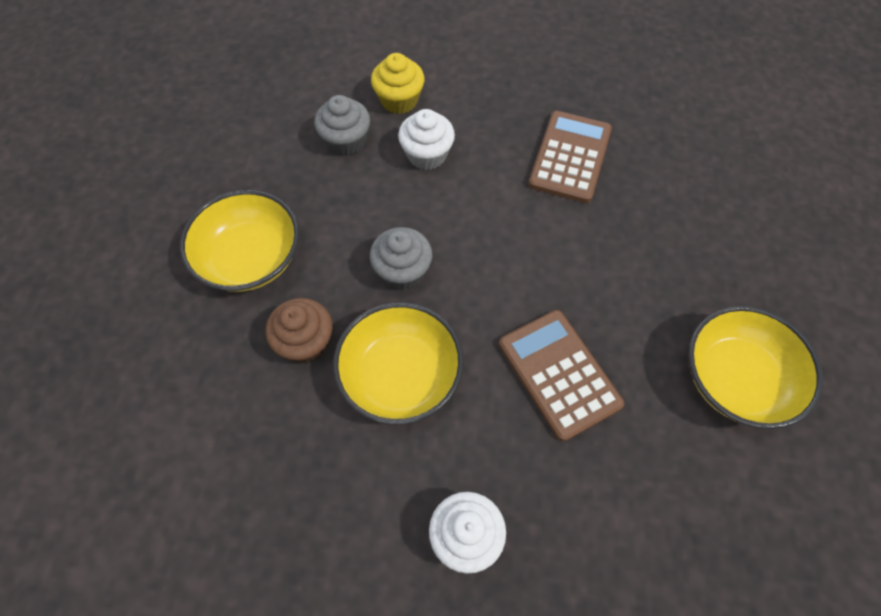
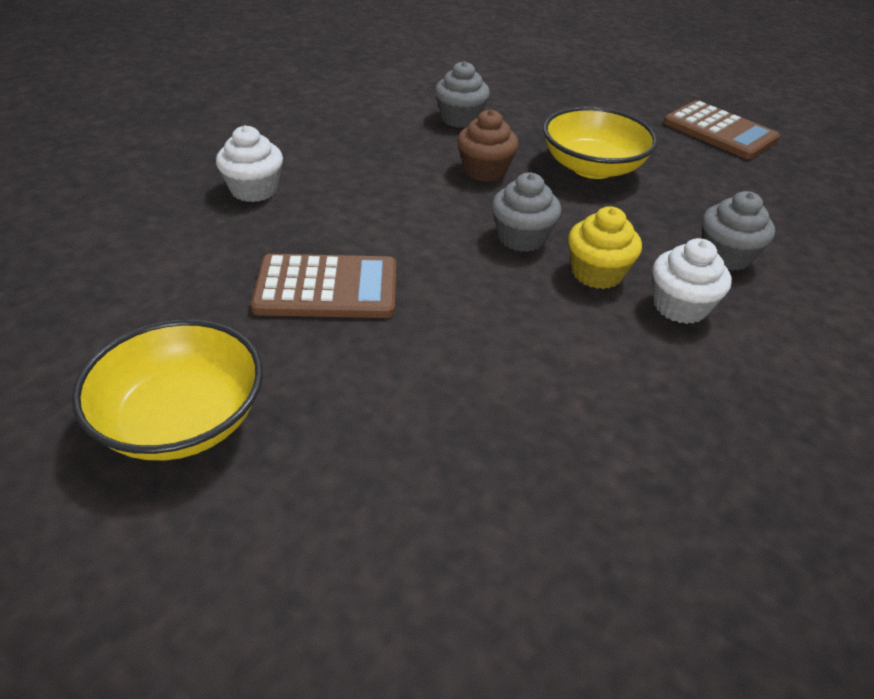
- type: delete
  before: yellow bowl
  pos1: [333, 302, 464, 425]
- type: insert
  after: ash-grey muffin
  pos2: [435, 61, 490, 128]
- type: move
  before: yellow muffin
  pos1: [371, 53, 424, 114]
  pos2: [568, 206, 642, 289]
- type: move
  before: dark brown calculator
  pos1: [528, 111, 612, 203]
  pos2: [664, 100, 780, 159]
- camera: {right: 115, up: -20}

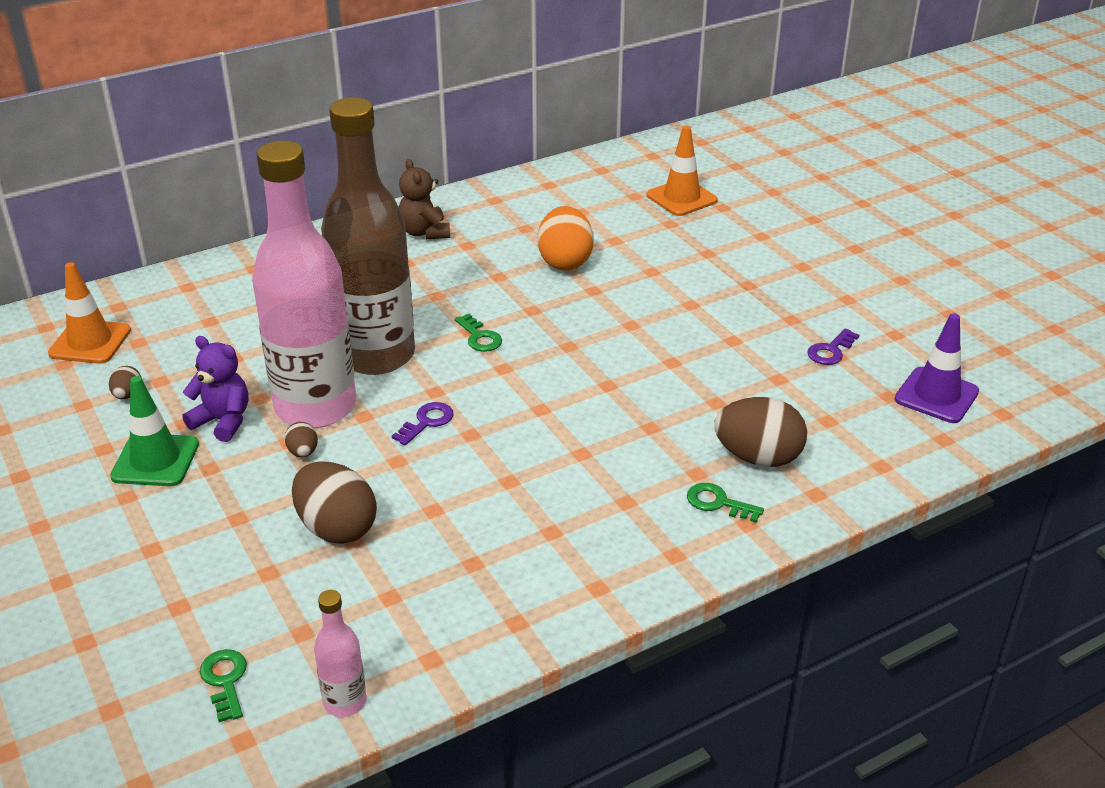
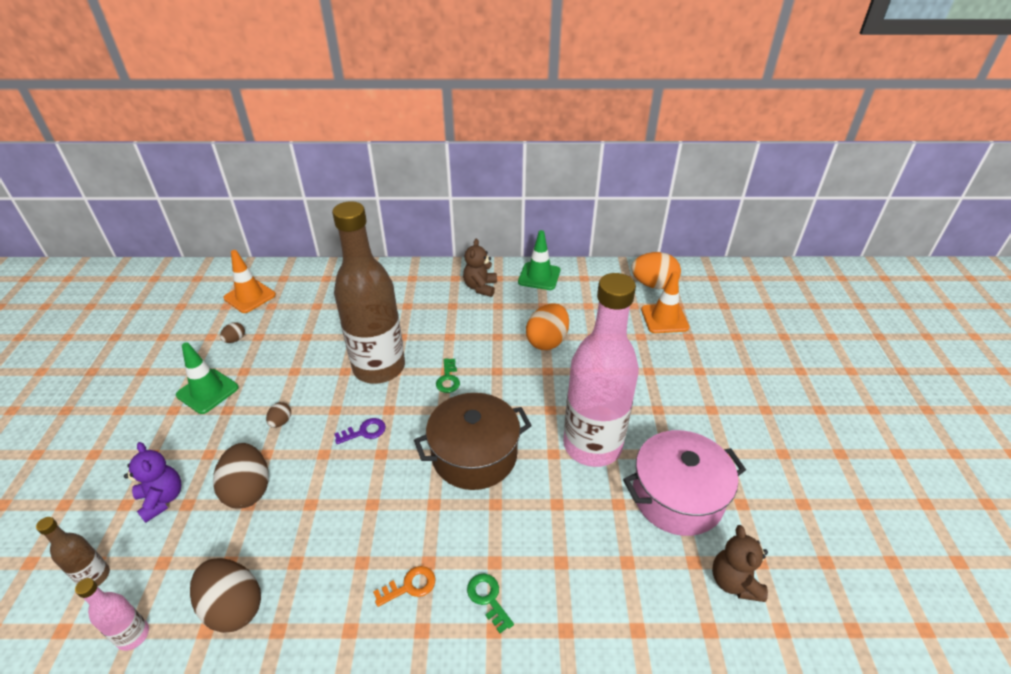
- type: insert
  after: orange key
  pos2: [373, 566, 436, 607]
- type: insert
  after: dark brown pot
  pos2: [414, 393, 532, 490]
- type: insert
  after: green road cone
  pos2: [518, 230, 560, 290]
- type: insert
  after: orange egg shape
  pos2: [631, 252, 681, 289]
- type: move
  before: violet stuffed bear
  pos1: [182, 336, 249, 442]
  pos2: [124, 442, 181, 523]
- type: move
  before: pink drink bottle
  pos1: [252, 141, 356, 428]
  pos2: [563, 273, 639, 467]
- type: move
  before: dark brown egg shape
  pos1: [714, 397, 807, 467]
  pos2: [190, 558, 261, 633]
- type: replace
  before: green key
  after: dark brown drink bottle
  pos1: [200, 649, 247, 722]
  pos2: [36, 517, 110, 586]
- type: replace
  before: violet key
  after: pink pot
  pos1: [807, 328, 859, 365]
  pos2: [623, 430, 746, 536]
- type: replace
  before: violet road cone
  after: dark brown stuffed bear
  pos1: [895, 314, 979, 423]
  pos2: [712, 525, 768, 602]
- camera: {right: 30, up: 5}

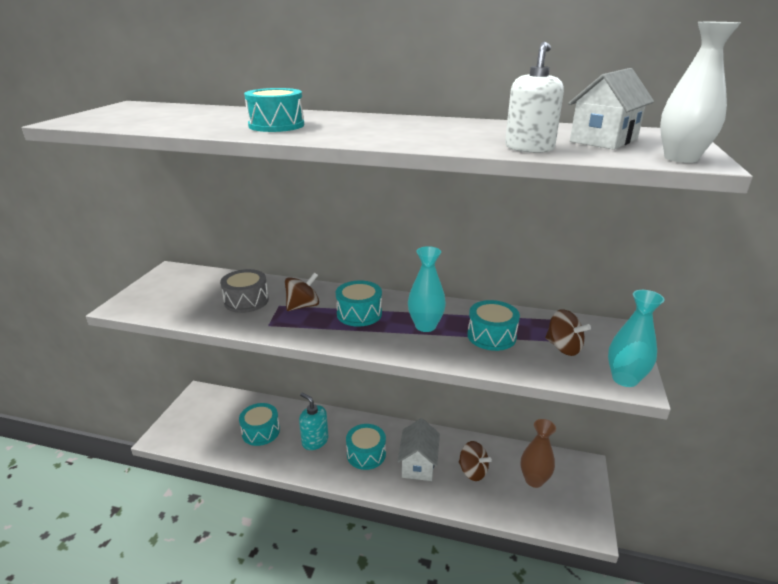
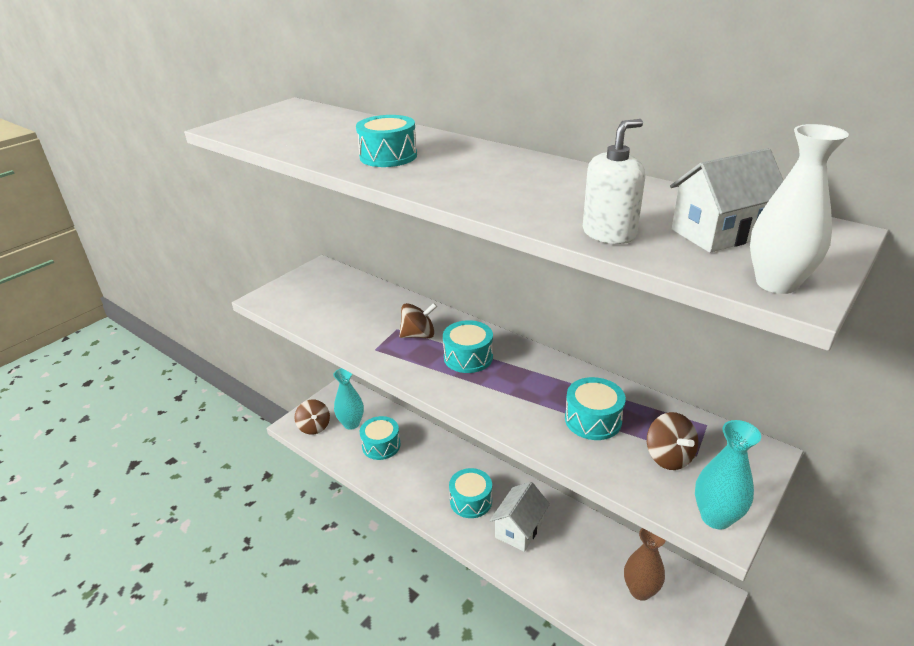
- type: delete
  before: ash-grey drum
  pos1: [220, 269, 269, 313]
- type: delete
  before: aqua pump bottle
  pos1: [299, 393, 329, 450]
- type: move
  before: aqua tall vase
  pos1: [408, 246, 446, 332]
  pos2: [333, 368, 364, 430]
- type: move
  before: dark brown spinning top
  pos1: [459, 441, 492, 481]
  pos2: [295, 400, 330, 435]
- camera: {right: 25, up: 5}

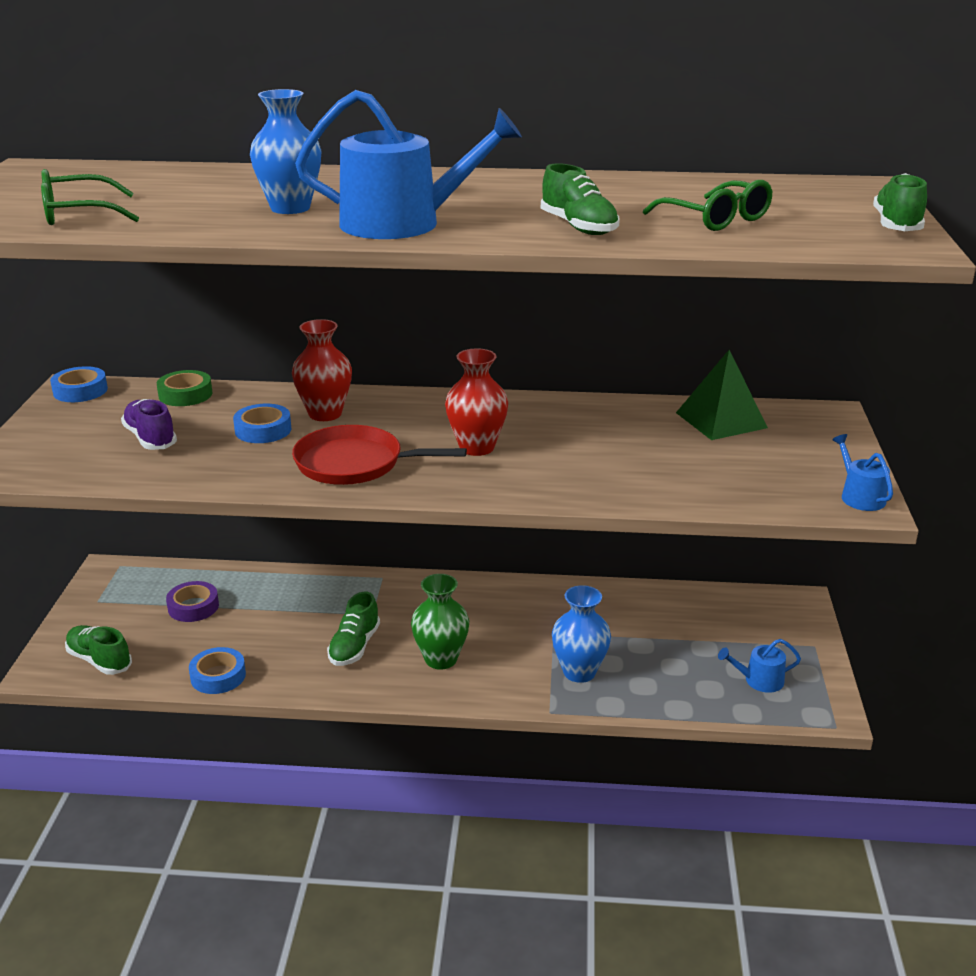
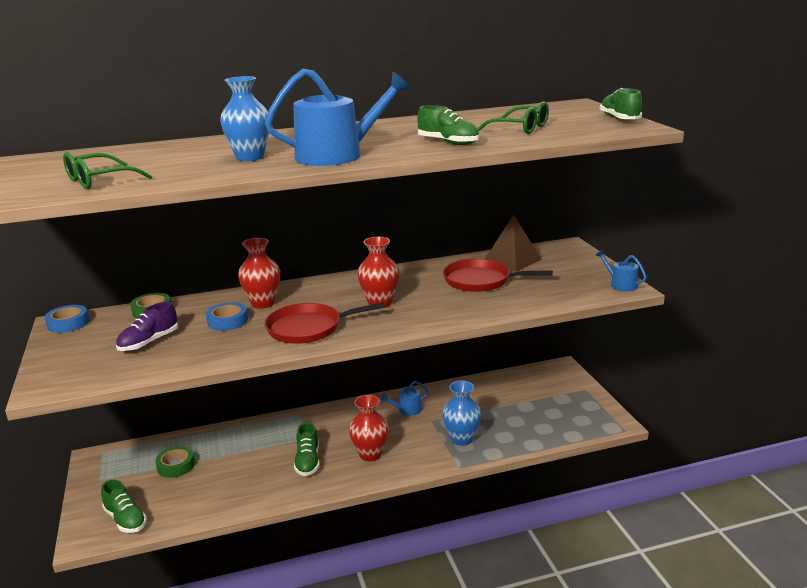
- type: delete
  before: royal blue tape
  pos1: [189, 647, 246, 694]
- type: insert
  after: scarlet pan
  pos2: [443, 259, 553, 292]
- type: move
  before: royal blue watering pot
  pos1: [718, 639, 801, 693]
  pos2: [381, 381, 428, 416]
- type: recolor
  before: violet tape
  after: green tape
  pos1: [166, 581, 219, 622]
  pos2: [155, 446, 195, 478]
- type: recolor
  before: green tall vase
  after: scarlet tall vase
  pos1: [411, 574, 469, 670]
  pos2: [349, 395, 389, 461]
- type: recolor
  before: green solid pyramid
  after: dark brown solid pyramid
  pos1: [676, 350, 768, 440]
  pos2: [485, 215, 542, 272]
- type: rotate
  before: green sneaker
  pos1: [65, 625, 132, 675]
  pos2: [101, 480, 147, 533]
  turn: -150
- type: rotate
  before: violet sneaker
  pos1: [121, 399, 177, 450]
  pos2: [116, 302, 178, 351]
  turn: -90
- camera: {right: -20, up: -5}

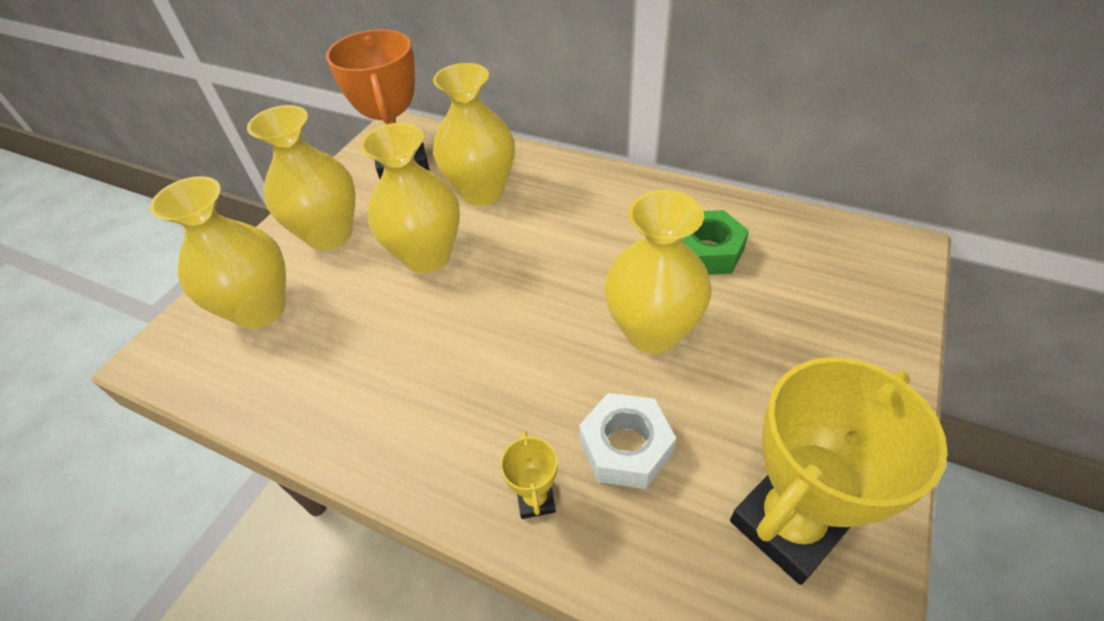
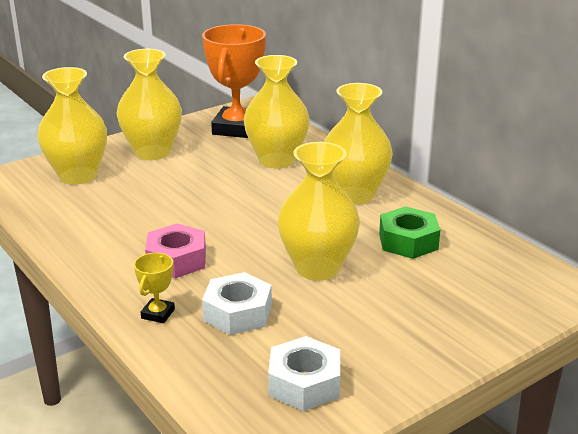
- type: insert
  after: pink nut
  pos2: [145, 223, 206, 278]
- type: move
  before: yellow tall vase
  pos1: [360, 123, 460, 273]
  pos2: [324, 83, 393, 204]
- type: replace
  before: yellow trophy
  after: pure white nut
  pos1: [730, 357, 948, 585]
  pos2: [268, 336, 340, 411]
- camera: {right: 25, up: -20}

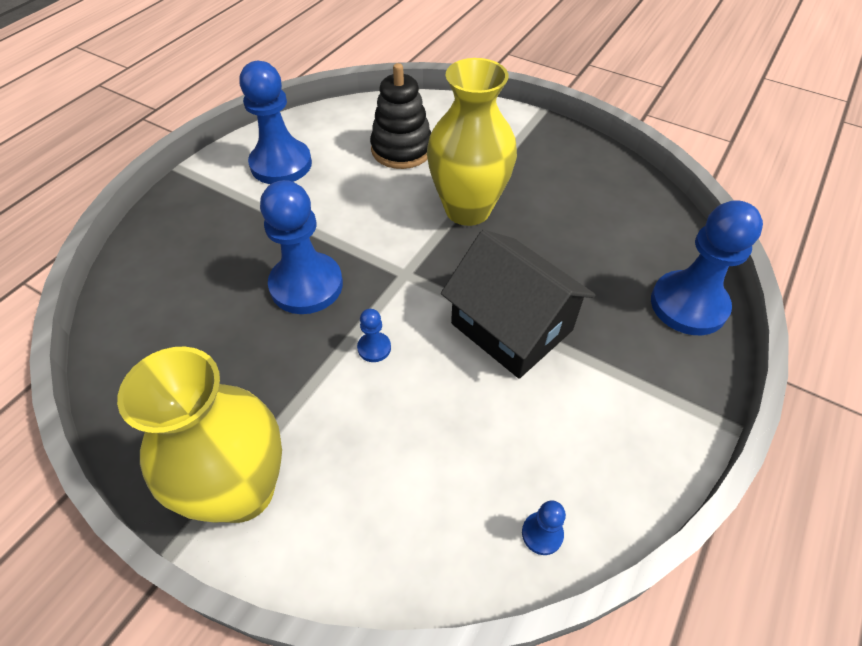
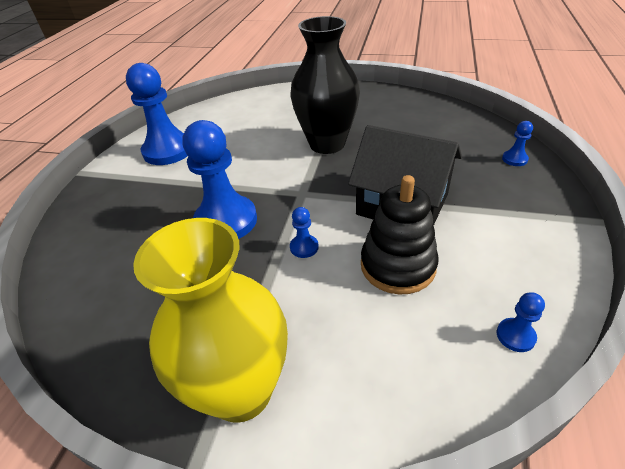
- type: move
  before: black stacking toy
  pos1: [370, 63, 431, 169]
  pos2: [361, 175, 439, 295]
- type: recolor
  before: yellow tall vase
  after: black tall vase
  pos1: [427, 58, 517, 226]
  pos2: [291, 16, 360, 154]
- type: resize
  before: royal blue chess pawn
  pos1: [651, 200, 763, 335]
  pos2: [502, 121, 533, 166]
  scale: 0.43
- camera: {right: -15, up: -10}

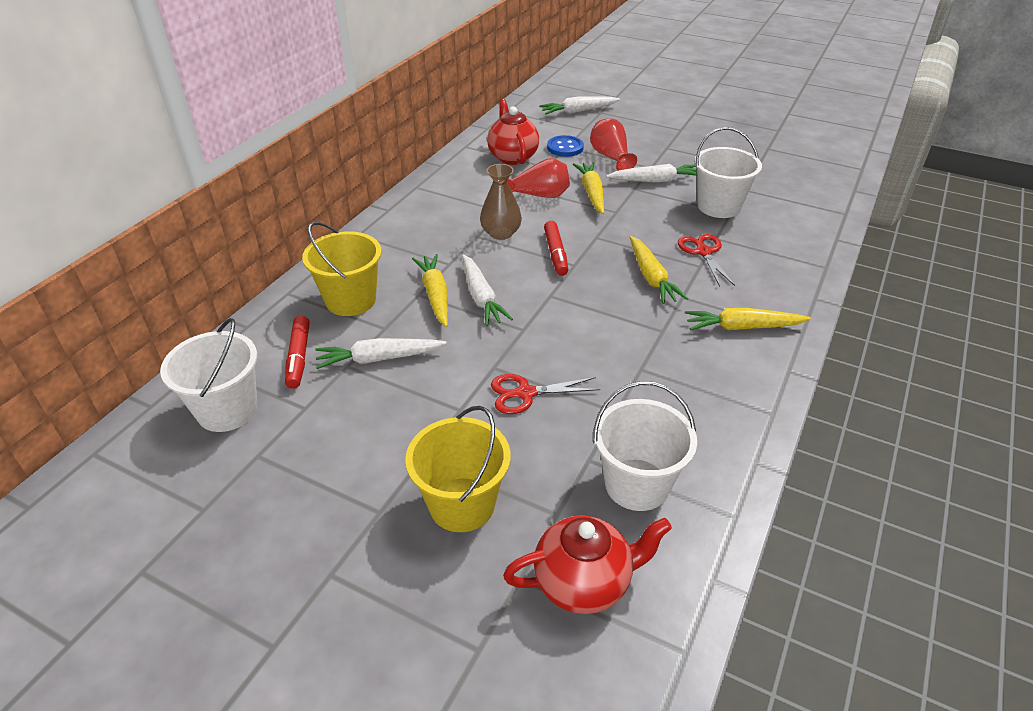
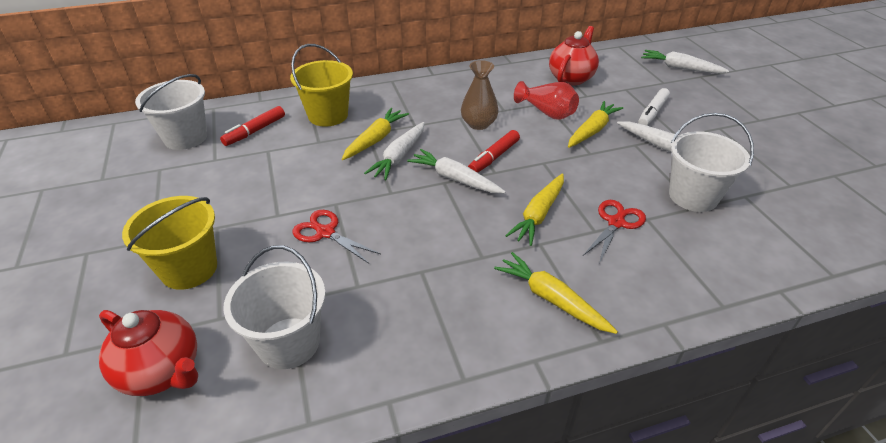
- type: delete
  before: royal blue sewing button
  pos1: [547, 135, 584, 157]
- type: move
  before: pure white root vegetable
  pos1: [316, 338, 447, 369]
  pos2: [407, 149, 506, 193]
- type: replace
  before: scarlet tall vase
  after: pure white felt pen
  pos1: [590, 118, 637, 171]
  pos2: [638, 88, 670, 126]
- camera: {right: 45, up: 0}

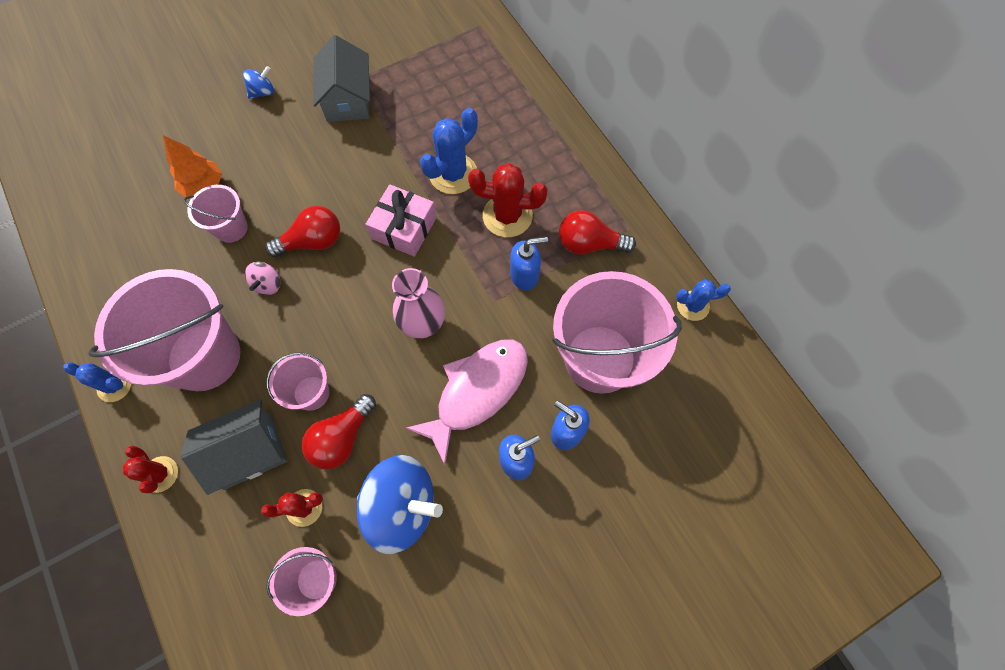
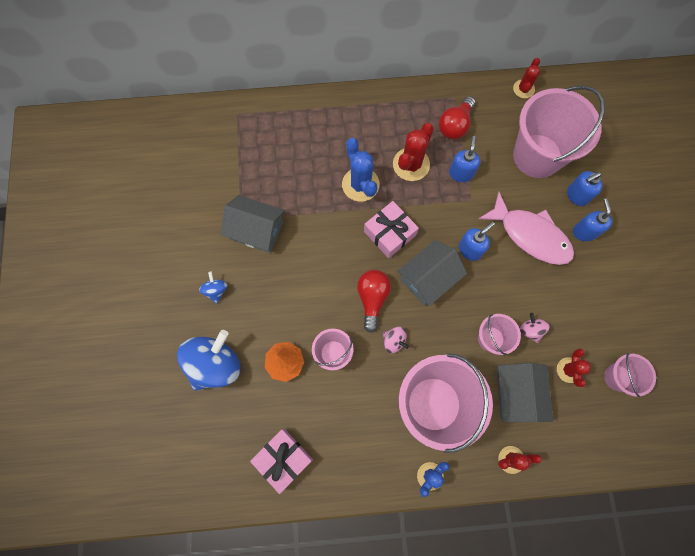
- type: insert
  after: pink present
  pos2: [250, 429, 313, 494]
- type: insert
  after: ash-grey cottage
  pos2: [397, 240, 467, 306]
- type: move
  before: royal blue spinning top
  pos1: [357, 455, 443, 554]
  pos2: [177, 330, 240, 391]
- type: replace
  before: scarlet lightbulb
  after: pink spinning top
  pos1: [302, 394, 376, 470]
  pos2: [520, 313, 550, 343]
- type: replace
  before: pink tall vase
  after: royal blue pump bottle
  pos1: [392, 268, 445, 338]
  pos2: [459, 222, 495, 261]
- type: recolor
  before: royal blue cactus
  after: scarlet cactus
  pos1: [676, 279, 731, 321]
  pos2: [513, 58, 540, 98]
- type: rotate
  before: pink fish figure
  pos1: [405, 339, 528, 465]
  pos2: [479, 192, 574, 265]
  turn: 150
- camera: {right: -65, up: 5}

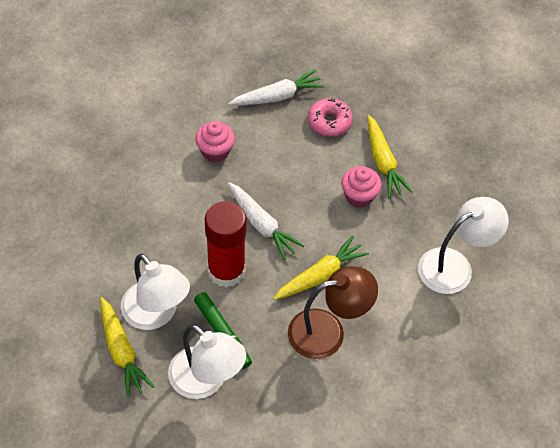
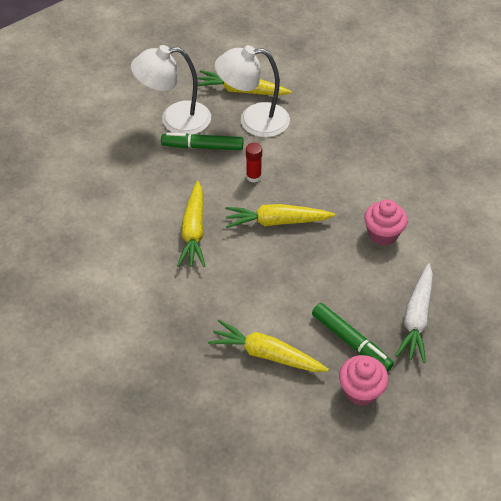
- type: delete
  before: dark brown reading lamp
  pos1: [288, 266, 378, 359]
- type: delete
  before: pure white reading lamp
  pos1: [418, 197, 509, 294]
- type: move
  before: pink muffin
  pos1: [341, 166, 382, 208]
  pos2: [339, 355, 388, 406]
- type: replace
  before: pink doughnut
  after: green felt pen
  pos1: [308, 98, 353, 137]
  pos2: [312, 303, 394, 372]
- type: recolor
  before: pure white root vegetable
  after: yellow root vegetable
  pos1: [228, 182, 304, 260]
  pos2: [225, 204, 335, 228]
- type: resize
  before: scarlet stick of glue
  pos1: [205, 201, 247, 288]
  pos2: [246, 143, 262, 182]
  scale: 0.43
- camera: {right: 130, up: -5}

